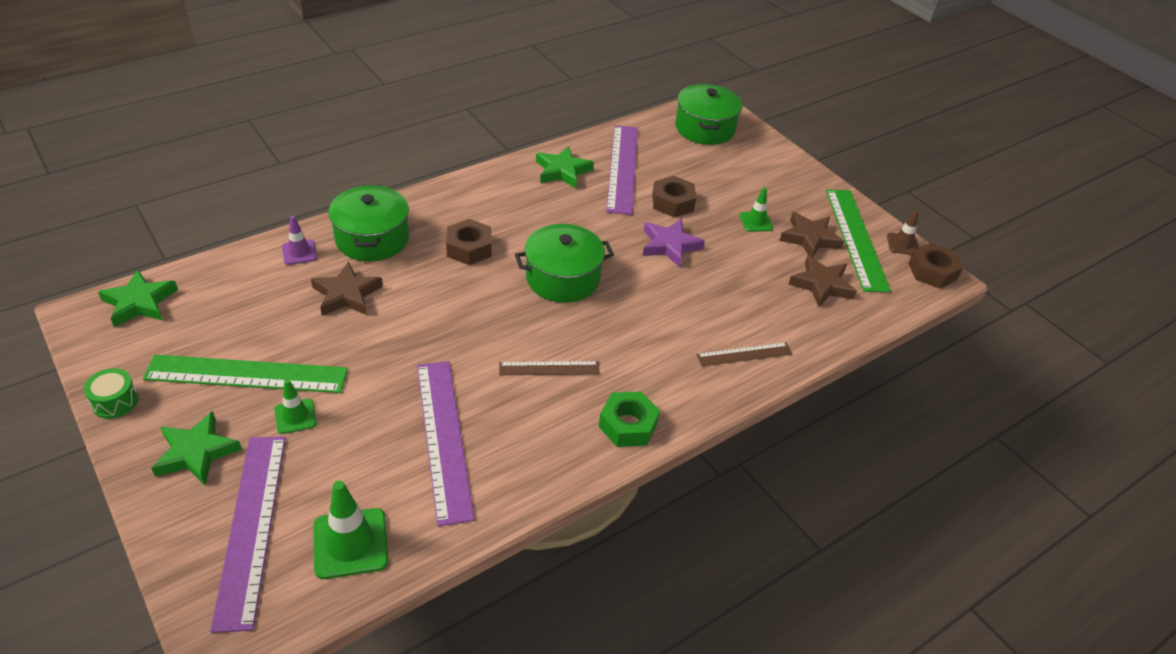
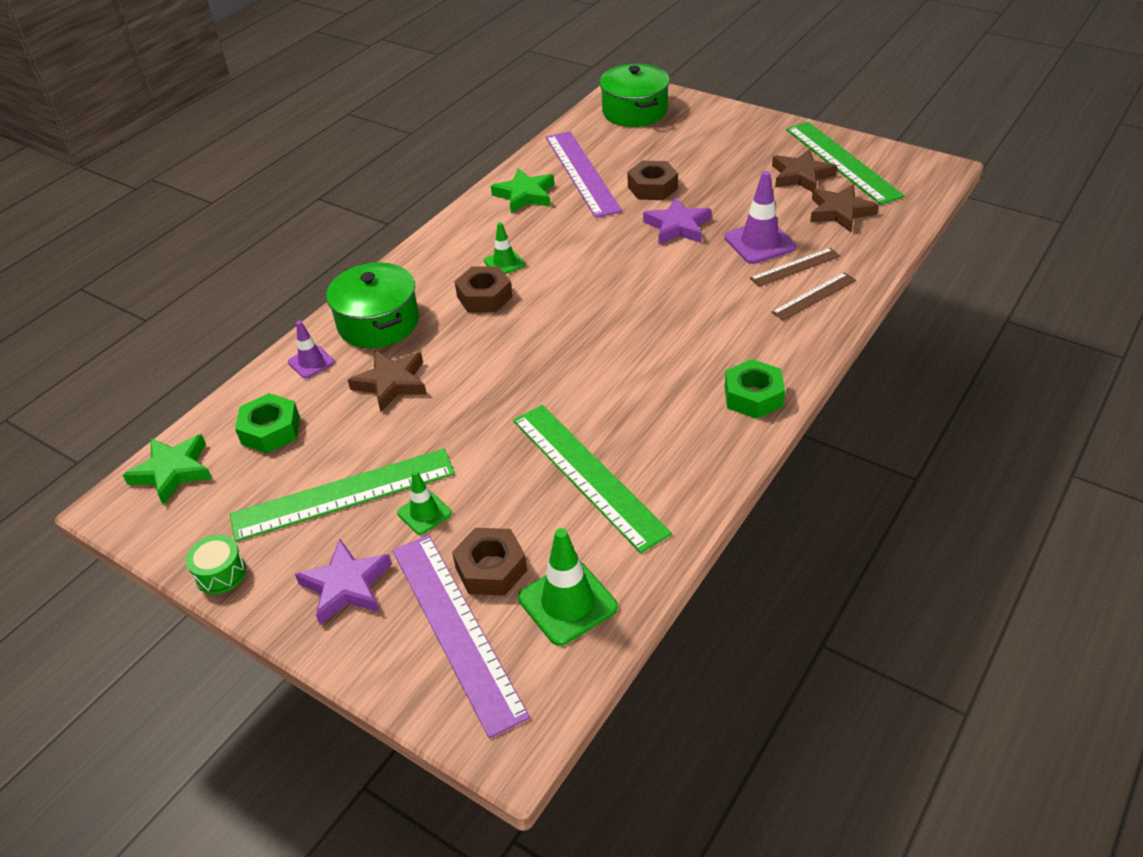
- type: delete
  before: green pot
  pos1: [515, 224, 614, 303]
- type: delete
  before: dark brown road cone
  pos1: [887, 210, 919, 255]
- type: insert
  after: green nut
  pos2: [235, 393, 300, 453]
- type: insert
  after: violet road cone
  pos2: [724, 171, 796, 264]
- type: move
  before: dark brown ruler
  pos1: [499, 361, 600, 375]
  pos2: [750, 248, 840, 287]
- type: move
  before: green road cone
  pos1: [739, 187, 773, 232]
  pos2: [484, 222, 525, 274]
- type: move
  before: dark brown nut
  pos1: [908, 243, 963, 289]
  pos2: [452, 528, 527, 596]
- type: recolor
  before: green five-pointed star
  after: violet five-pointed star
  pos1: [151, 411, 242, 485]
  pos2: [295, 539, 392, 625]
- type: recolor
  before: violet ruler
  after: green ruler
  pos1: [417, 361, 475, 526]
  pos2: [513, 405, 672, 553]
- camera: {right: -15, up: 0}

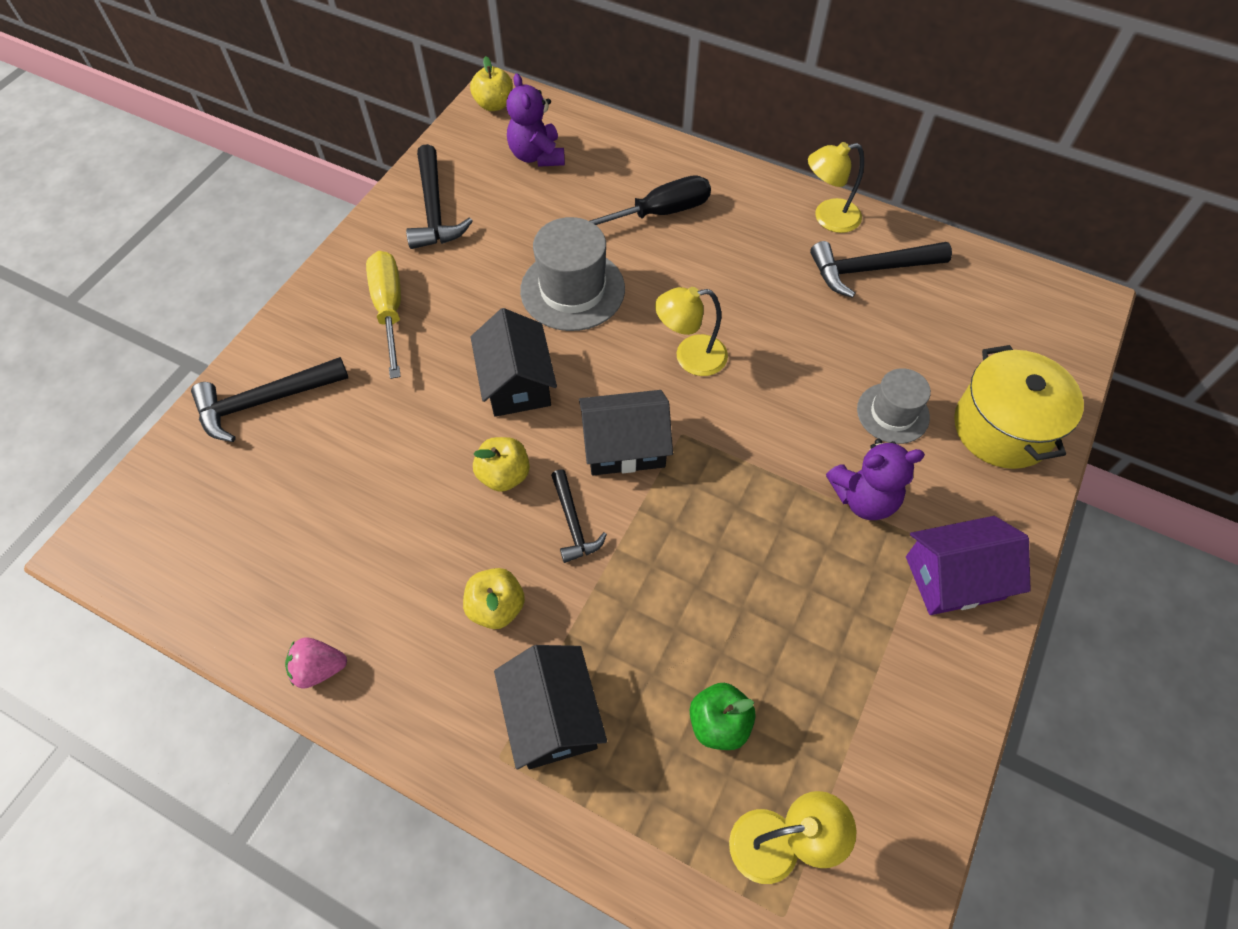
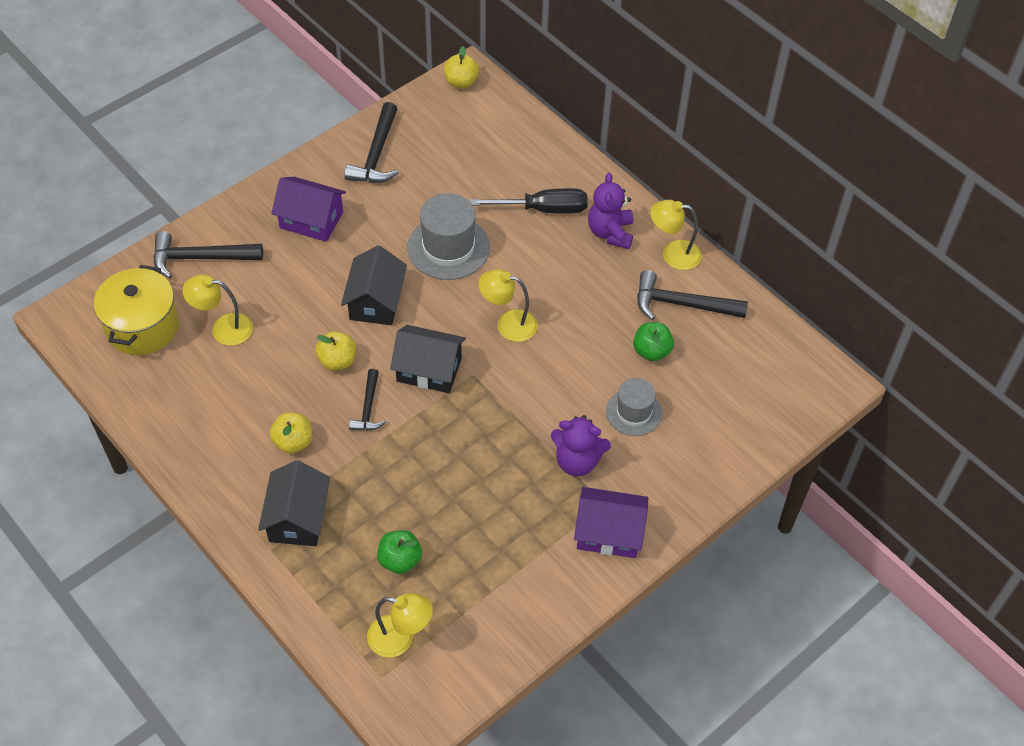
- type: delete
  before: pink berry
  pos1: [285, 637, 347, 689]
- type: insert
  after: yellow reading lamp
  pos2: [182, 274, 253, 346]
- type: insert
  after: green apple
  pos2: [633, 322, 674, 361]
- type: move
  before: violet stuffed bear
  pos1: [506, 73, 565, 167]
  pos2: [588, 173, 633, 249]
- type: move
  before: yellow pot
  pos1: [954, 345, 1084, 469]
  pos2: [94, 265, 179, 355]
- type: replace
  before: yellow screwdriver
  after: violet cottage
  pos1: [366, 251, 401, 379]
  pos2: [271, 176, 346, 242]
- camera: {right: 20, up: -5}

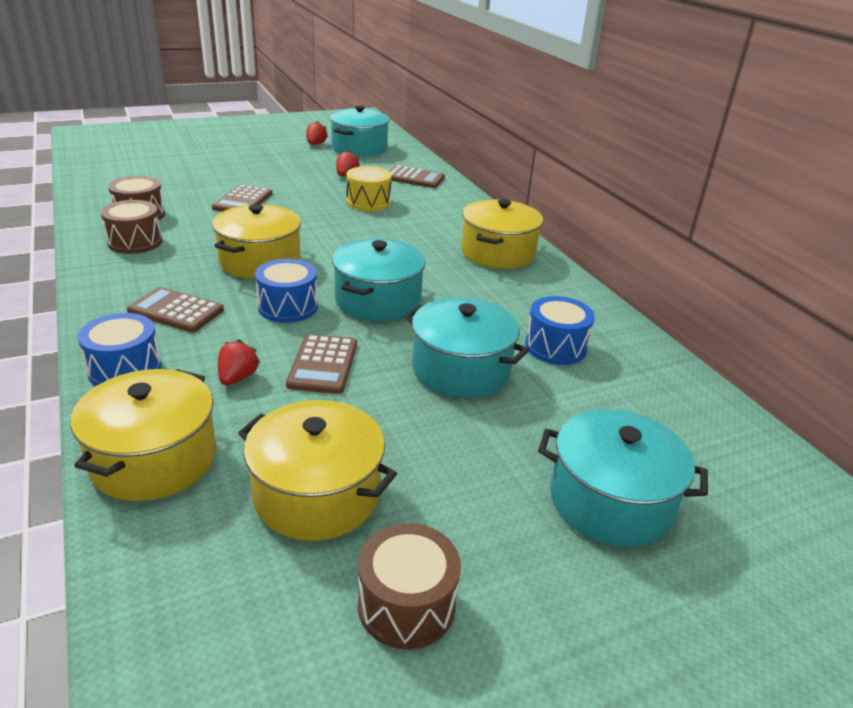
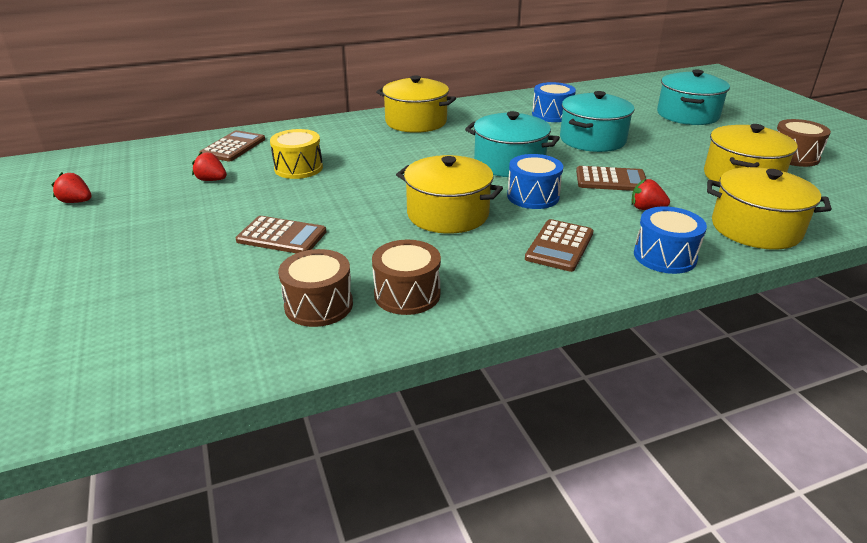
- type: delete
  before: aqua pot
  pos1: [330, 105, 390, 157]
- camera: {right: -85, up: 0}

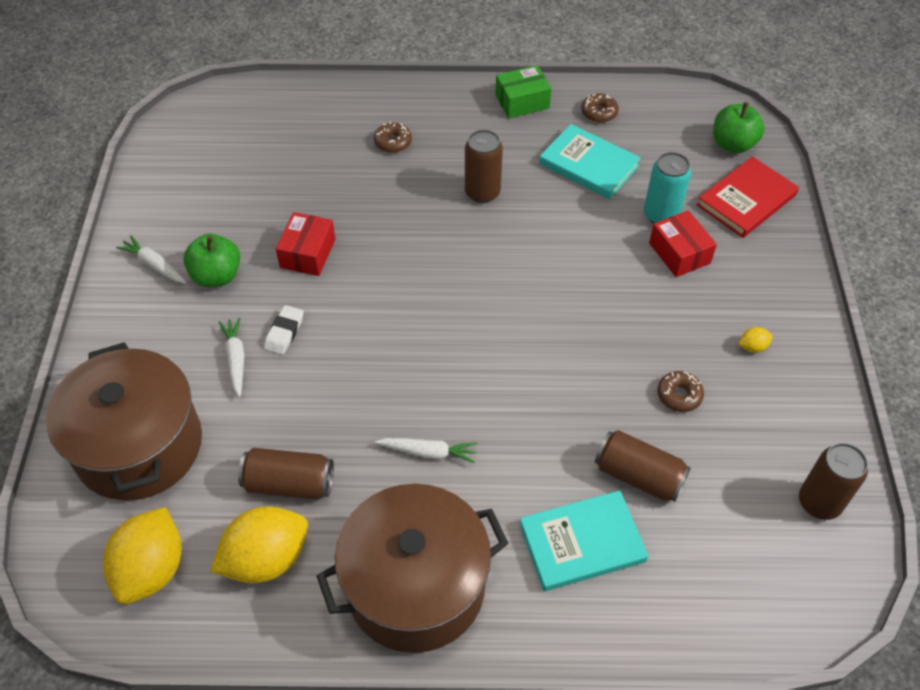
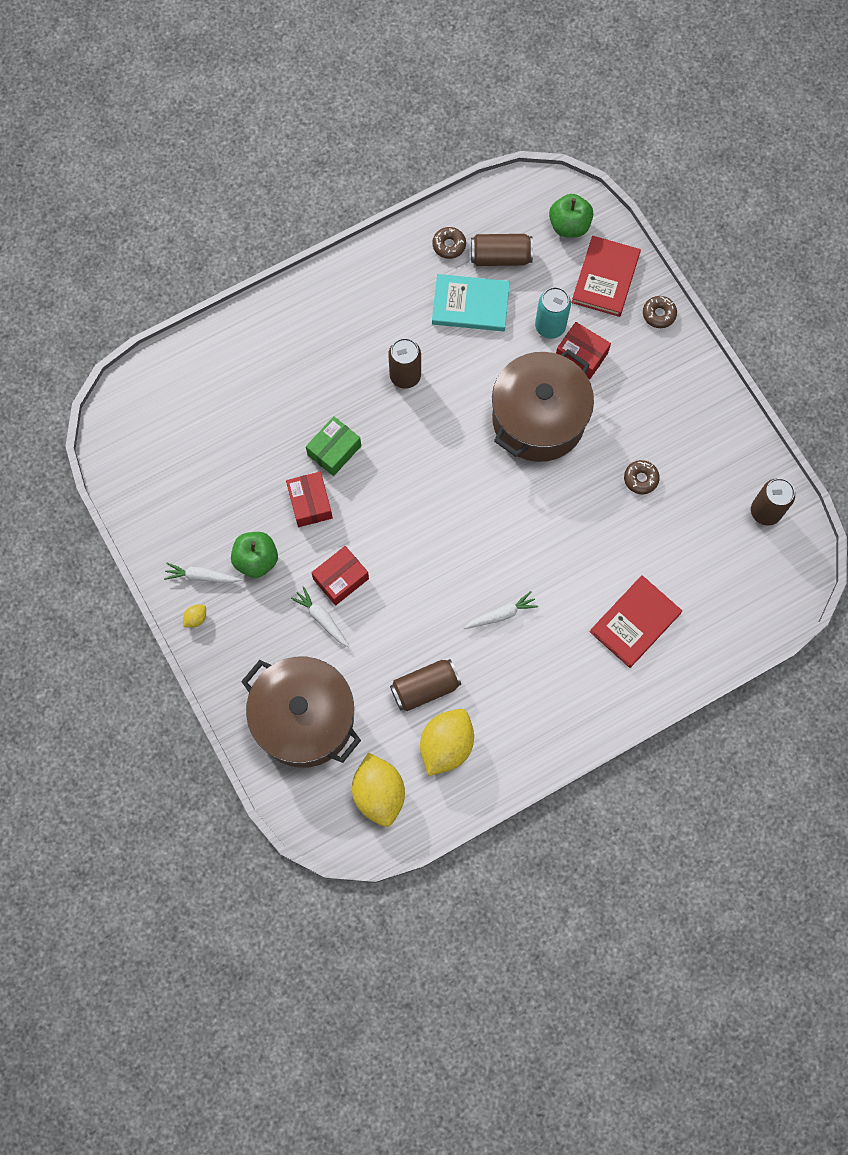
- type: move
  before: dark brown pot
  pos1: [317, 484, 509, 653]
  pos2: [492, 349, 594, 462]
- type: move
  before: dark brown doughnut
  pos1: [374, 122, 412, 153]
  pos2: [643, 296, 677, 328]
- type: move
  before: green package
  pos1: [495, 65, 552, 118]
  pos2: [306, 416, 361, 476]
- type: move
  before: dark brown tin
  pos1: [595, 430, 691, 502]
  pos2: [471, 234, 533, 266]
- type: move
  before: yellow toy lemon
  pos1: [738, 327, 773, 353]
  pos2: [183, 605, 206, 627]
- type: replace
  before: pure white gum eraser
  after: scarlet package
  pos1: [264, 305, 304, 355]
  pos2: [311, 546, 369, 605]
- type: recolor
  before: aqua hardcover
  after: scarlet hardcover
  pos1: [519, 490, 649, 591]
  pos2: [590, 575, 682, 668]
- camera: {right: -30, up: 20}

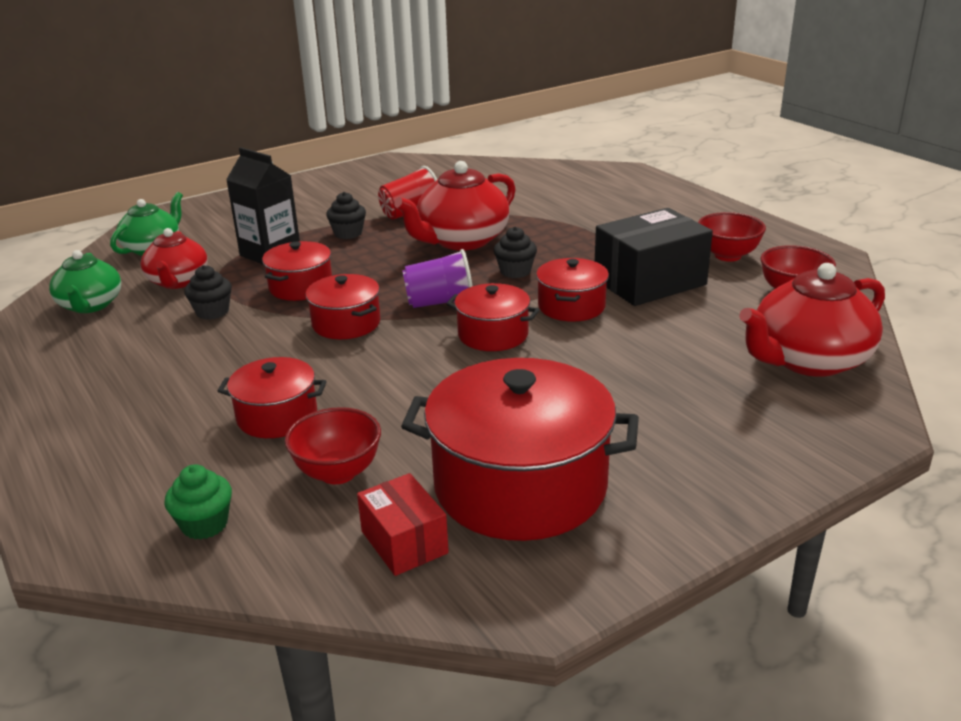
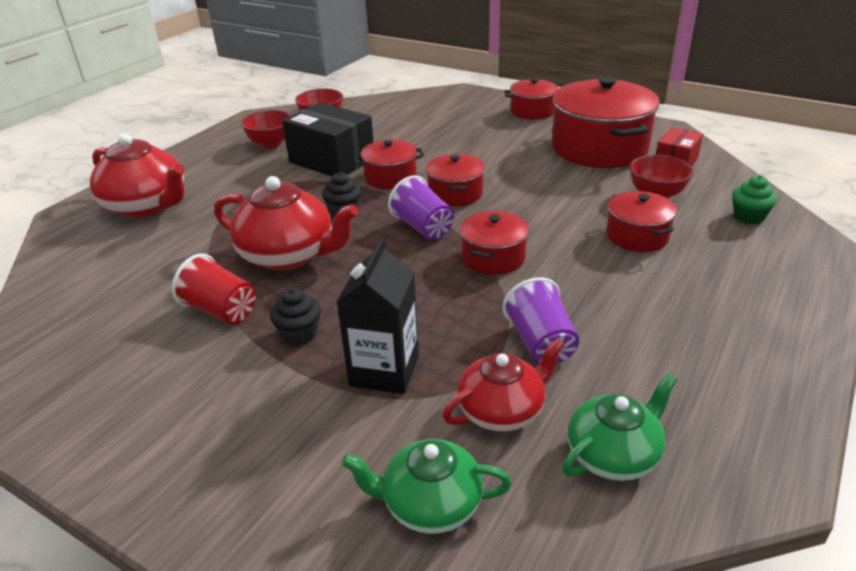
- type: move
  before: scarlet pot
  pos1: [262, 241, 332, 301]
  pos2: [504, 78, 559, 120]
- type: move
  before: scarlet teapot
  pos1: [739, 263, 885, 377]
  pos2: [90, 133, 185, 218]
- type: replace
  before: black muffin
  after: violet cup
  pos1: [184, 265, 232, 320]
  pos2: [502, 277, 579, 364]
- camera: {right: -115, up: 5}

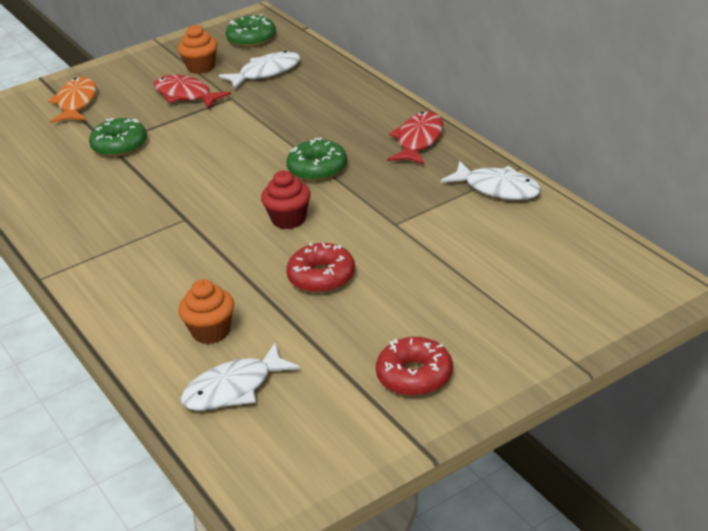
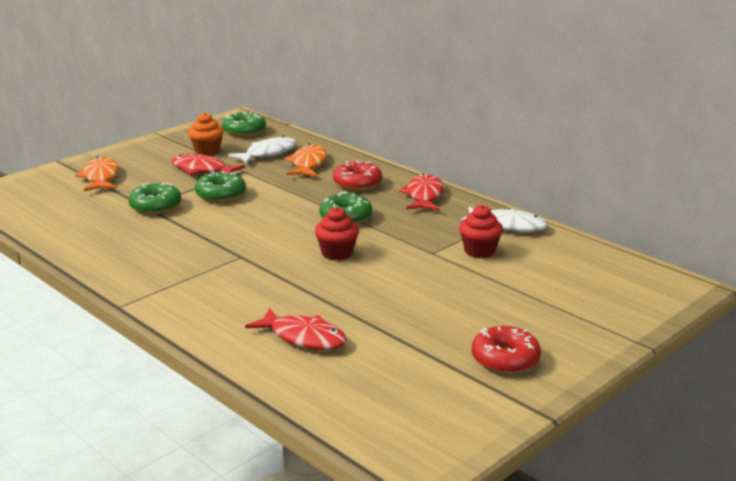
- type: delete
  before: pure white fish figure
  pos1: [180, 343, 300, 411]
- type: insert
  after: green doughnut
  pos2: [195, 171, 246, 202]
- type: insert
  after: orange fish figure
  pos2: [284, 144, 327, 177]
- type: insert
  after: scarlet muffin
  pos2: [459, 205, 503, 258]
- type: move
  before: scarlet doughnut
  pos1: [286, 242, 355, 293]
  pos2: [333, 161, 382, 191]
- type: replace
  before: orange muffin
  after: scarlet fish figure
  pos1: [178, 279, 234, 344]
  pos2: [245, 307, 347, 350]
- camera: {right: -15, up: -10}

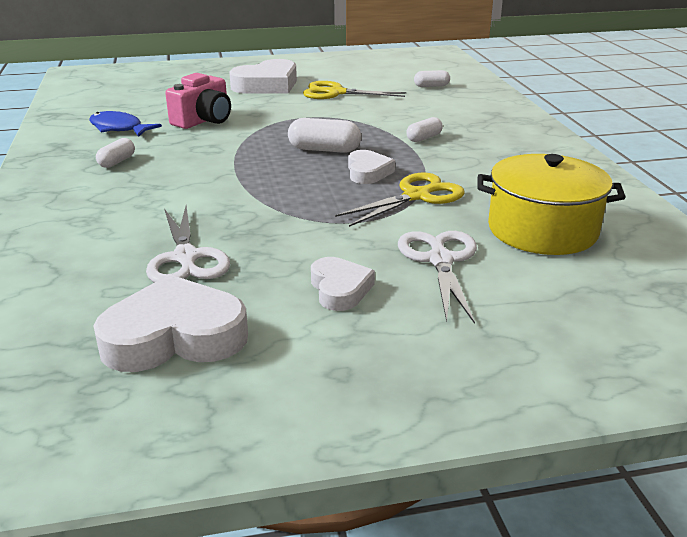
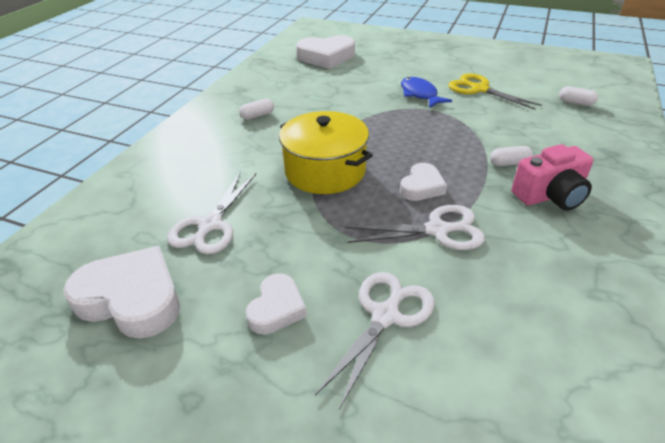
- type: delete
  before: pure white pill
  pos1: [288, 118, 361, 153]
- type: move
  before: royal blue fish figure
  pos1: [89, 111, 162, 137]
  pos2: [401, 77, 452, 108]
- type: move
  before: pink compact camera
  pos1: [165, 73, 231, 129]
  pos2: [512, 144, 593, 211]
- type: move
  before: pure white heart
  pos1: [229, 59, 297, 94]
  pos2: [296, 35, 355, 69]
- type: move
  before: yellow pot
  pos1: [477, 154, 626, 255]
  pos2: [279, 111, 373, 194]
- type: recolor
  before: yellow scissors
  after: pure white scissors
  pos1: [335, 173, 464, 227]
  pos2: [345, 205, 485, 250]
- camera: {right: 35, up: 10}

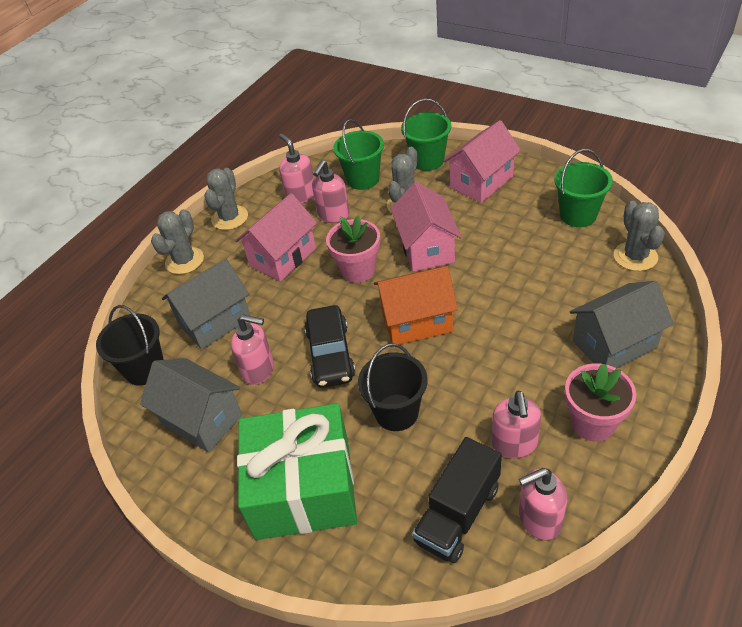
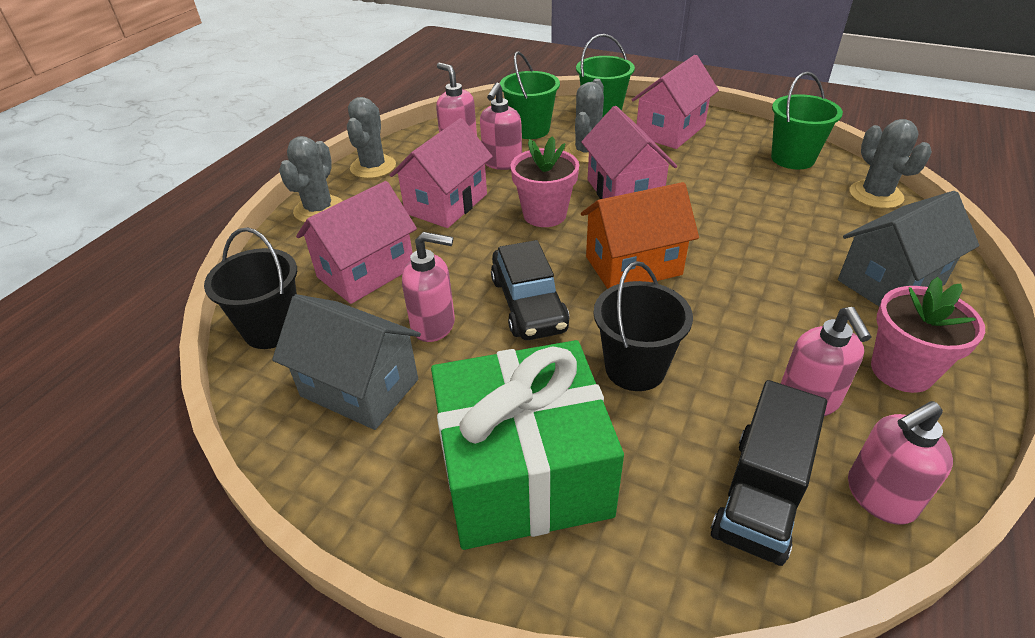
- type: recolor
  before: ash-grey cottage
  after: pink cottage
  pos1: [162, 259, 251, 350]
  pos2: [296, 181, 417, 304]
- camera: {right: -10, up: -5}

